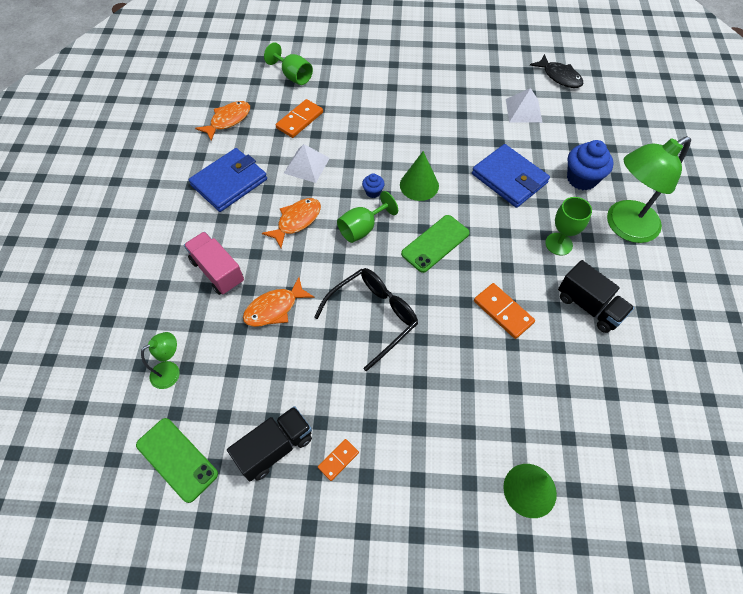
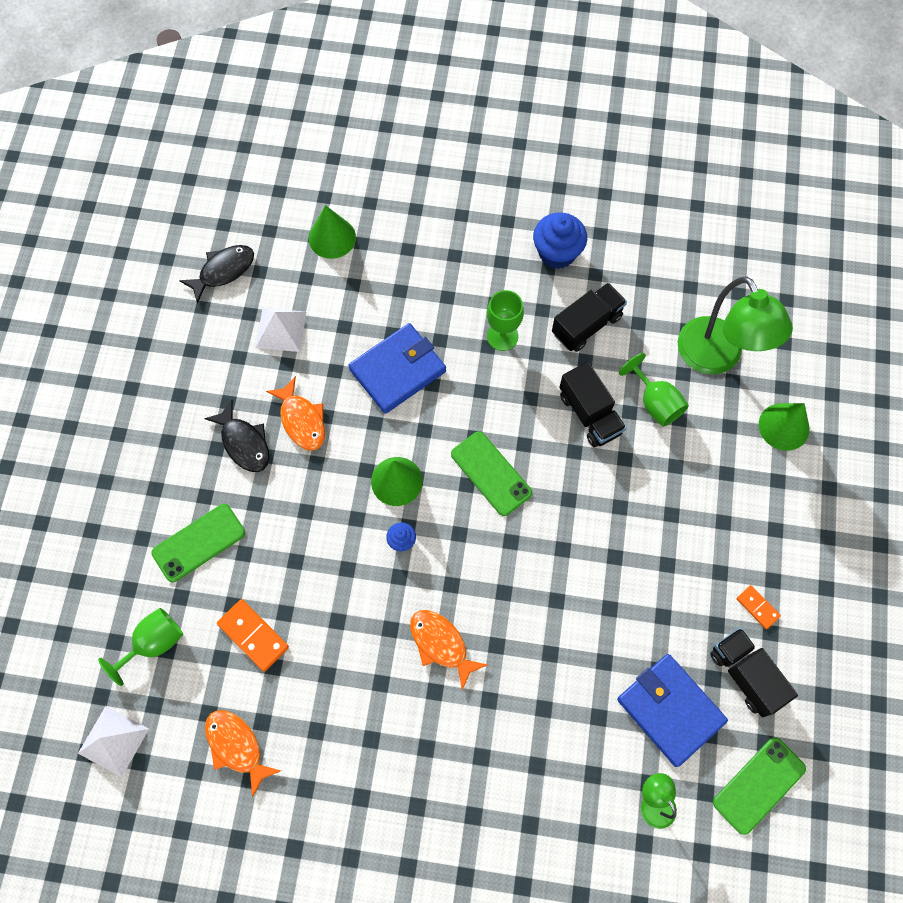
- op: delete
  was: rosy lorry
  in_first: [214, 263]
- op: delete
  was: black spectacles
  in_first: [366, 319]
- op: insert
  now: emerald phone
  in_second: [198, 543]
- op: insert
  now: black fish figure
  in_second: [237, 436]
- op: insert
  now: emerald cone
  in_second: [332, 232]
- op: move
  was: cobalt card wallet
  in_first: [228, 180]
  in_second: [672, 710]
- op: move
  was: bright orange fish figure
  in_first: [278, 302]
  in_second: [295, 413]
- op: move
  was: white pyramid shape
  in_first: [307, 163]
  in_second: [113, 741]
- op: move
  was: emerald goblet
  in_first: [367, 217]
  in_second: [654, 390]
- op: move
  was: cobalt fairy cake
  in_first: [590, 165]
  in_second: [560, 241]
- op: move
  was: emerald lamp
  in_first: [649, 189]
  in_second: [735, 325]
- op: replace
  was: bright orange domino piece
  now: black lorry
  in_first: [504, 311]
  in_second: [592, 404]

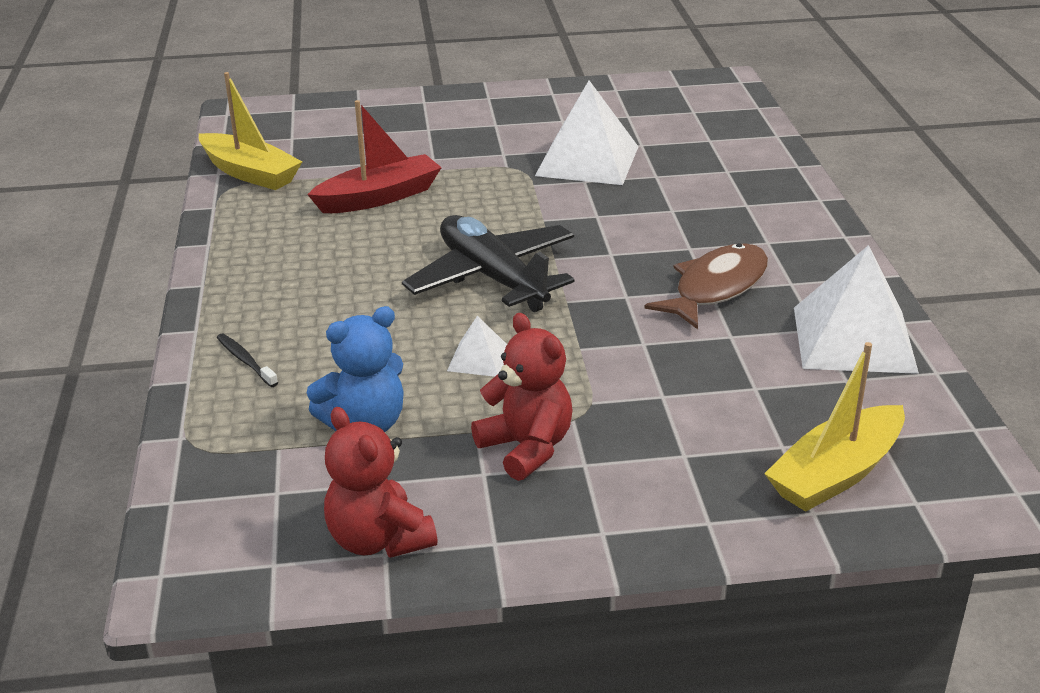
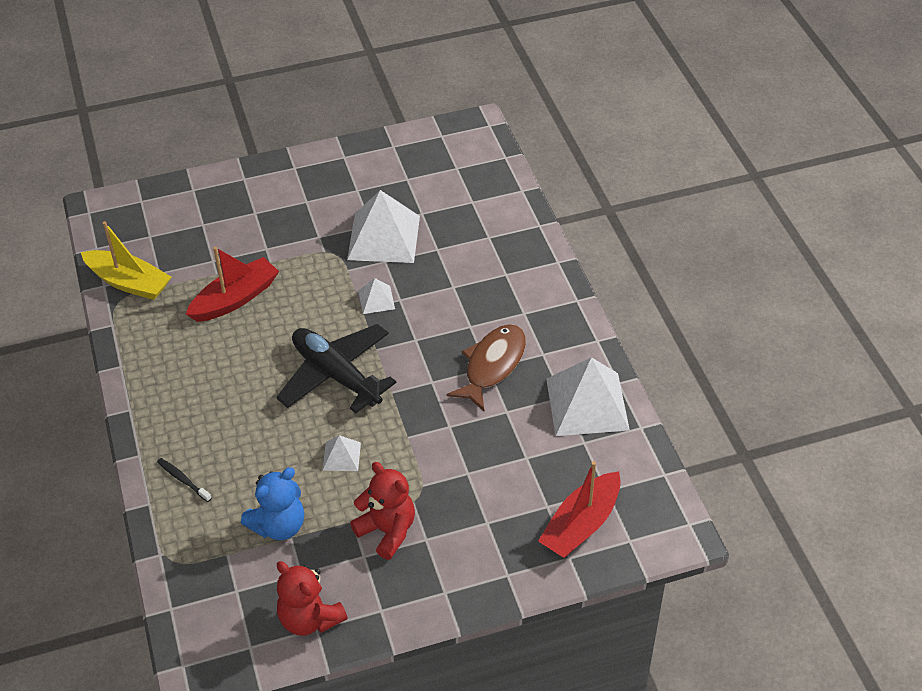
- op: insert
  now: white pyramid shape
  in_second: [376, 296]
- op: recolor
  was: bright yellow sailboat
  now: crimson sailboat
  in_first: [834, 427]
  in_second: [579, 509]

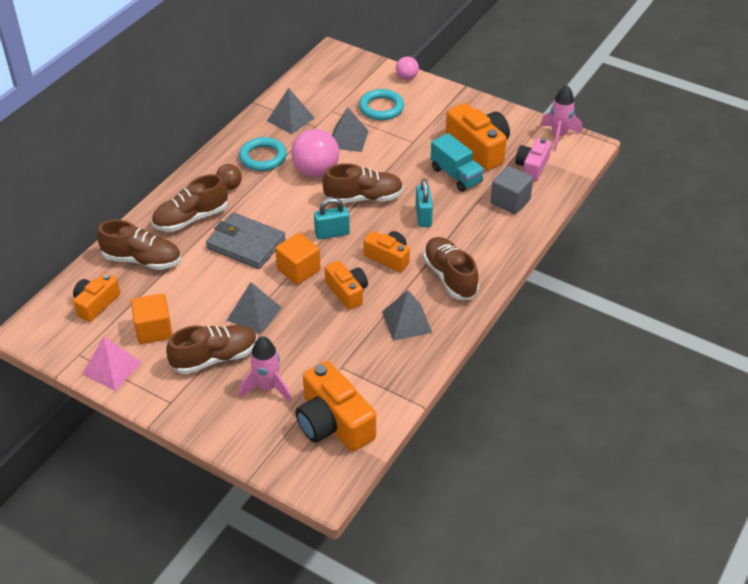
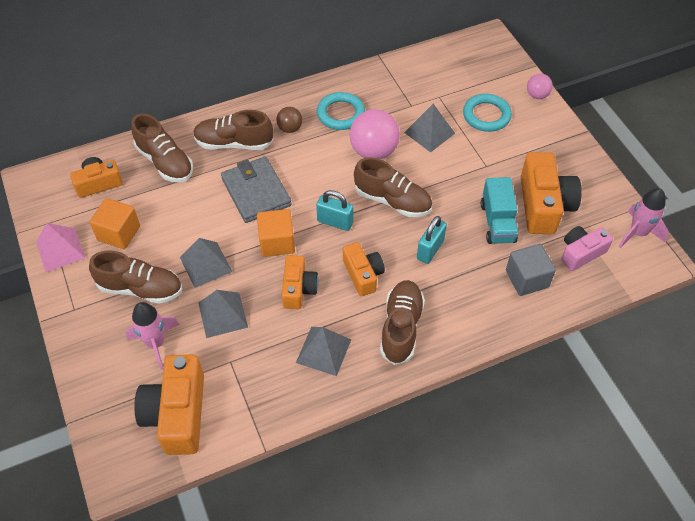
- op: move
  was: grey pyramid shape
  in_first: [290, 111]
  in_second: [223, 314]

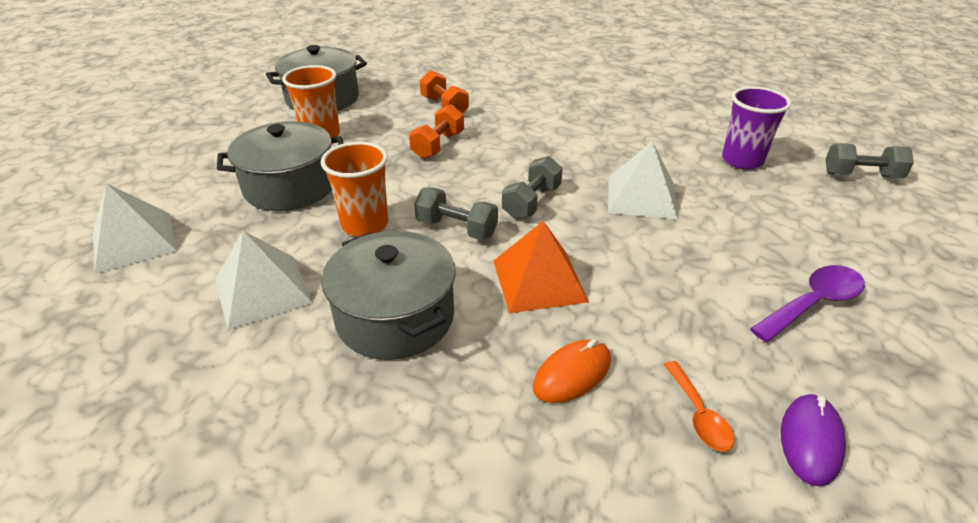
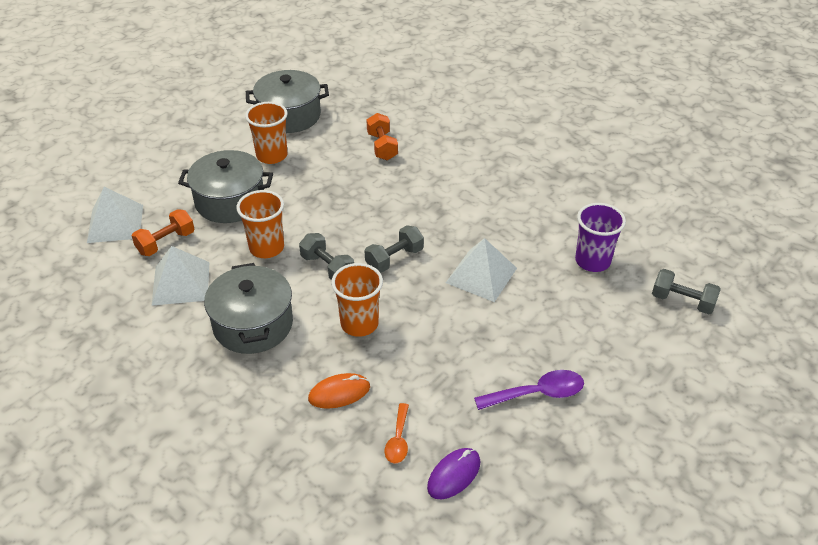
- op: move
  was: bright orange dumbbell
  in_first: [436, 131]
  in_second: [163, 232]
- op: replace
  was: bright orange pyramid shape
  now: bright orange cup
  in_first: [541, 267]
  in_second: [357, 300]

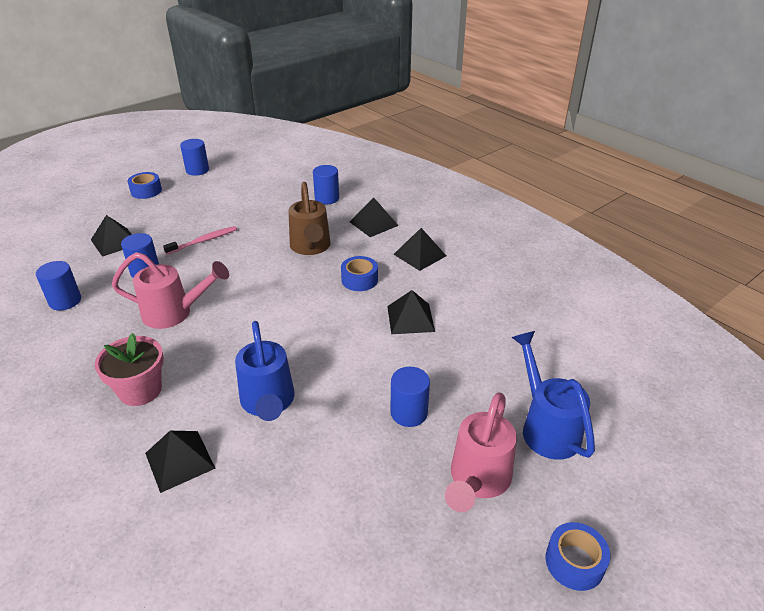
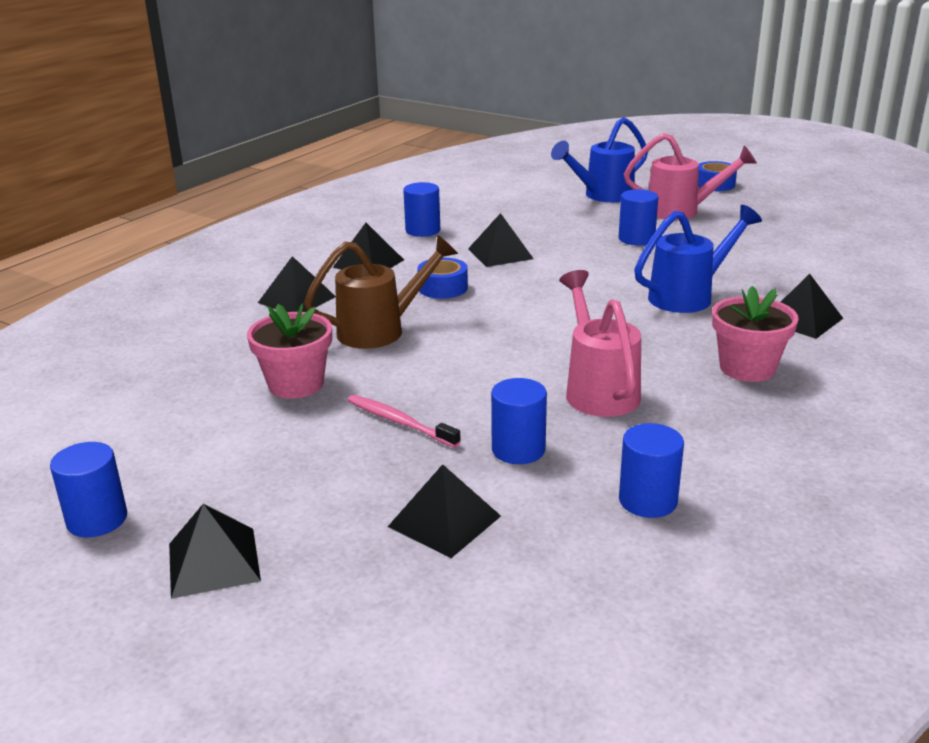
- op: insert
  now: rosy plant pot
  in_second: [289, 351]
- op: move
  was: cobalt cylinder
  in_first: [326, 185]
  in_second: [421, 209]
- op: replace
  was: cobalt roll of tape
  now: black pyramid shape
  in_first: [144, 185]
  in_second: [215, 551]

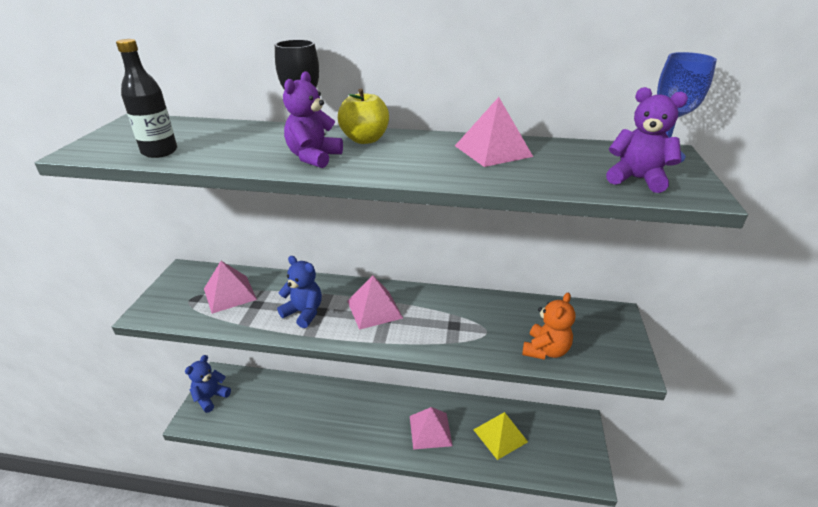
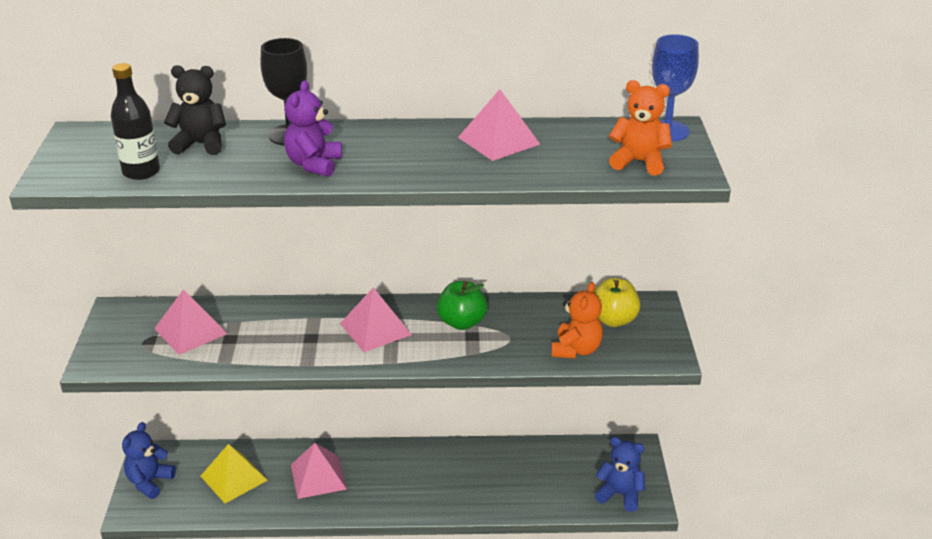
- op: insert
  now: black teddy
  in_second: [195, 110]
- op: insert
  now: emerald apple fruit
  in_second: [462, 305]
- op: move
  was: cobalt teddy
  in_first: [299, 292]
  in_second: [620, 474]
- op: move
  was: bright yellow apple fruit
  in_first: [363, 116]
  in_second: [617, 302]
- op: move
  was: rosy pyramid shape
  in_first: [431, 428]
  in_second: [319, 471]
- op: move
  was: bright yellow pyramid shape
  in_first: [500, 436]
  in_second: [234, 473]
- op: recolor
  was: violet teddy
  now: bright orange teddy
  in_first: [647, 140]
  in_second: [640, 128]

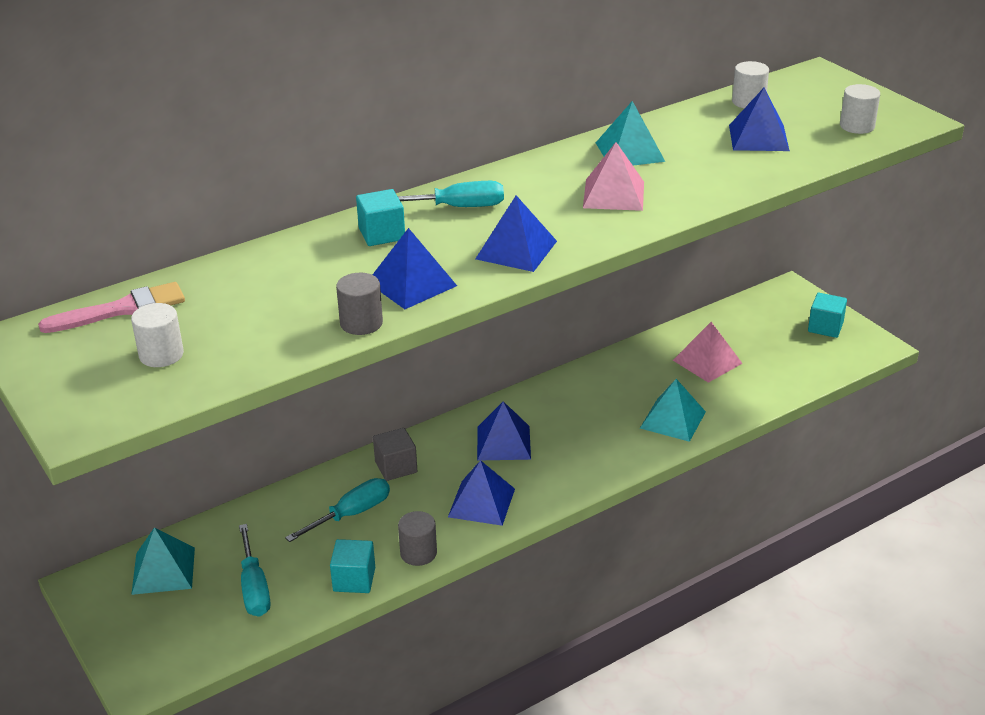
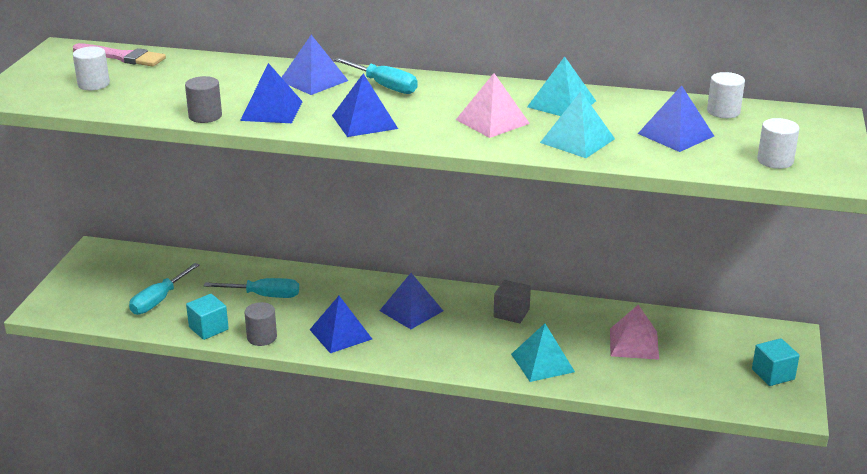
- op: move
  was: aqua pyramid shape
  in_first: [163, 561]
  in_second: [577, 124]
- op: move
  was: grey solid cube
  in_first: [395, 454]
  in_second: [512, 301]
- op: replace
  was: aqua solid cube
  now: cobalt pyramid shape
  in_first: [380, 217]
  in_second: [314, 65]

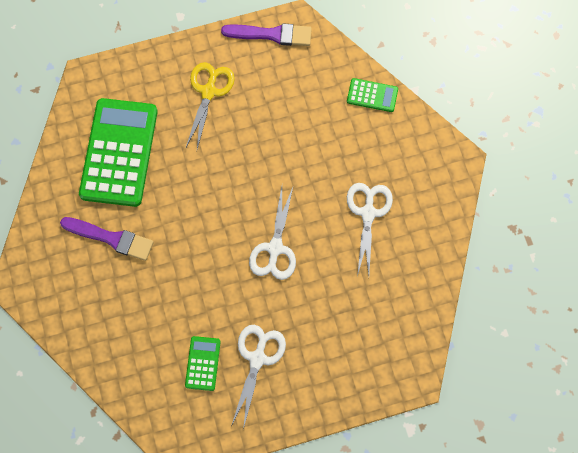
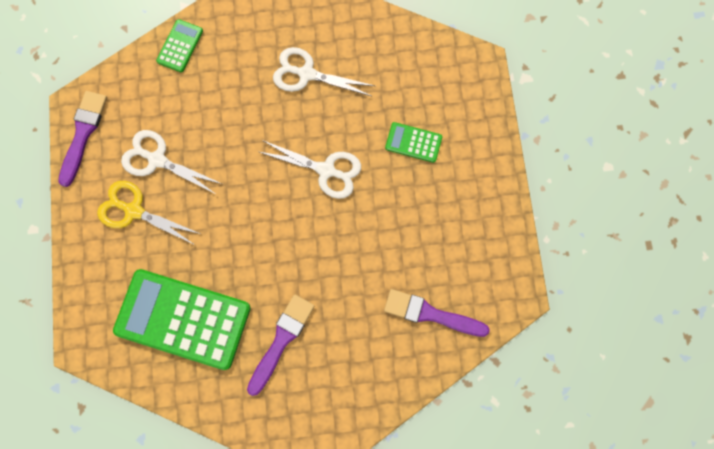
- op: insert
  now: violet brush
  in_second: [437, 313]
- op: move
  was: emerald calculator
  in_first: [203, 363]
  in_second: [413, 142]
- op: move
  was: white pair of scissors
  in_first: [259, 377]
  in_second: [171, 162]

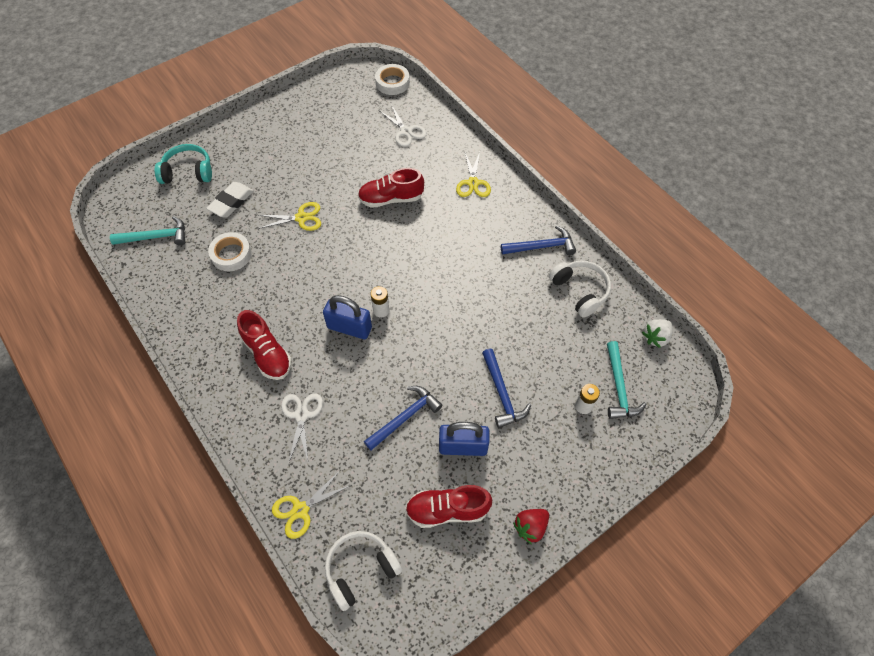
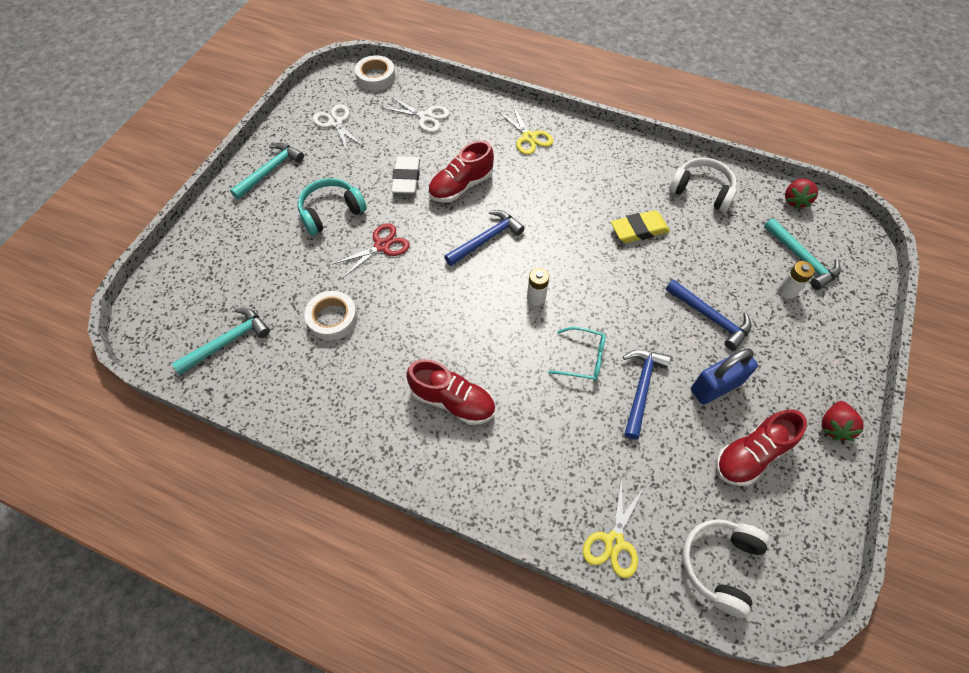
- op: delete
  was: cobalt padlock
  in_first: [347, 317]
- op: insert
  now: aqua hammer
  in_second: [267, 171]
- op: insert
  now: aqua spectacles
  in_second: [577, 354]
- op: insert
  now: bright yellow eraser
  in_second: [640, 226]
- op: move
  was: aqua headset
  in_first: [183, 164]
  in_second: [332, 206]
- op: move
  was: white eraser
  in_first: [230, 200]
  in_second: [405, 175]
- op: move
  was: white pair of scissors
  in_first: [302, 428]
  in_second: [338, 128]
- op: move
  was: cobalt hammer
  in_first: [538, 240]
  in_second: [484, 238]
- op: recolor
  was: bright yellow pair of scissors
  now: crimson pair of scissors
  in_first: [289, 216]
  in_second: [371, 250]
- op: recolor
  was: white berry
  now: crimson berry
  in_first: [657, 333]
  in_second: [801, 193]

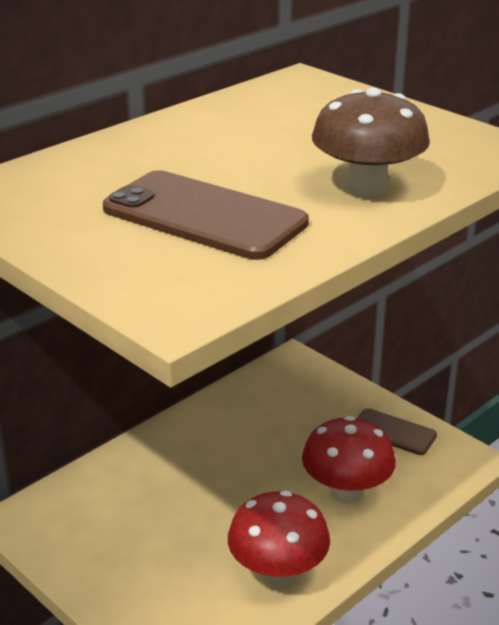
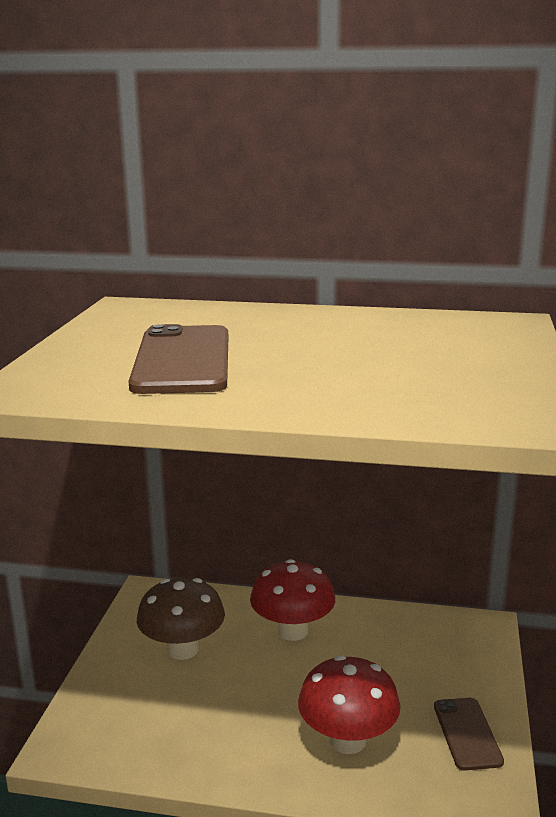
- op: move
  was: crimson mushroom
  in_first: [279, 538]
  in_second: [292, 600]
- op: move
  was: brown mushroom
  in_first: [371, 142]
  in_second: [181, 619]

